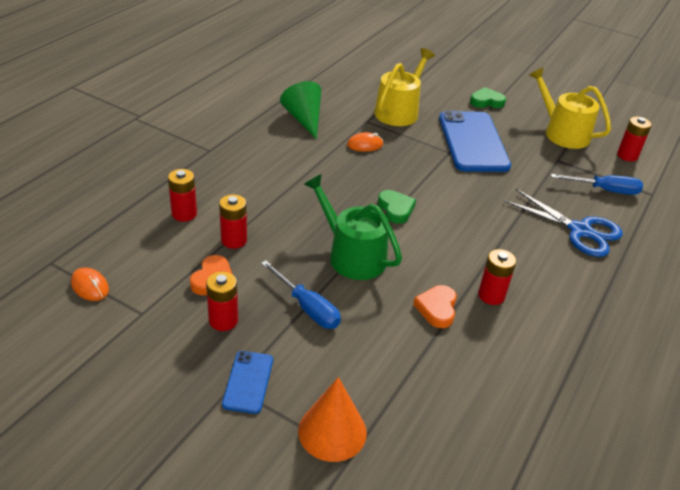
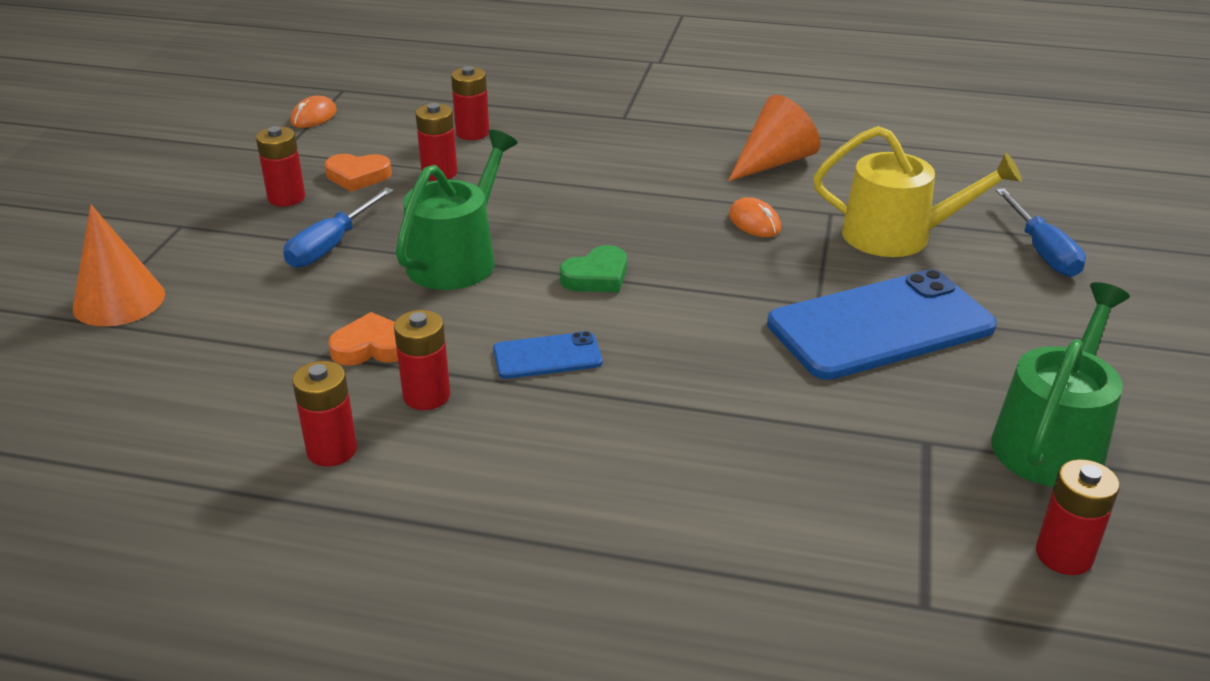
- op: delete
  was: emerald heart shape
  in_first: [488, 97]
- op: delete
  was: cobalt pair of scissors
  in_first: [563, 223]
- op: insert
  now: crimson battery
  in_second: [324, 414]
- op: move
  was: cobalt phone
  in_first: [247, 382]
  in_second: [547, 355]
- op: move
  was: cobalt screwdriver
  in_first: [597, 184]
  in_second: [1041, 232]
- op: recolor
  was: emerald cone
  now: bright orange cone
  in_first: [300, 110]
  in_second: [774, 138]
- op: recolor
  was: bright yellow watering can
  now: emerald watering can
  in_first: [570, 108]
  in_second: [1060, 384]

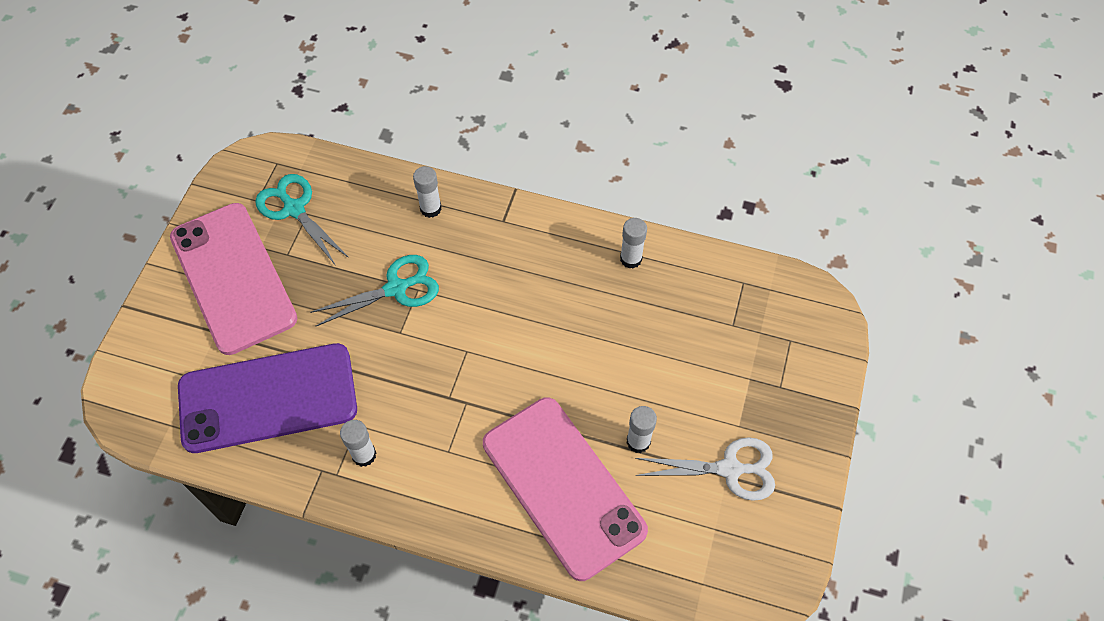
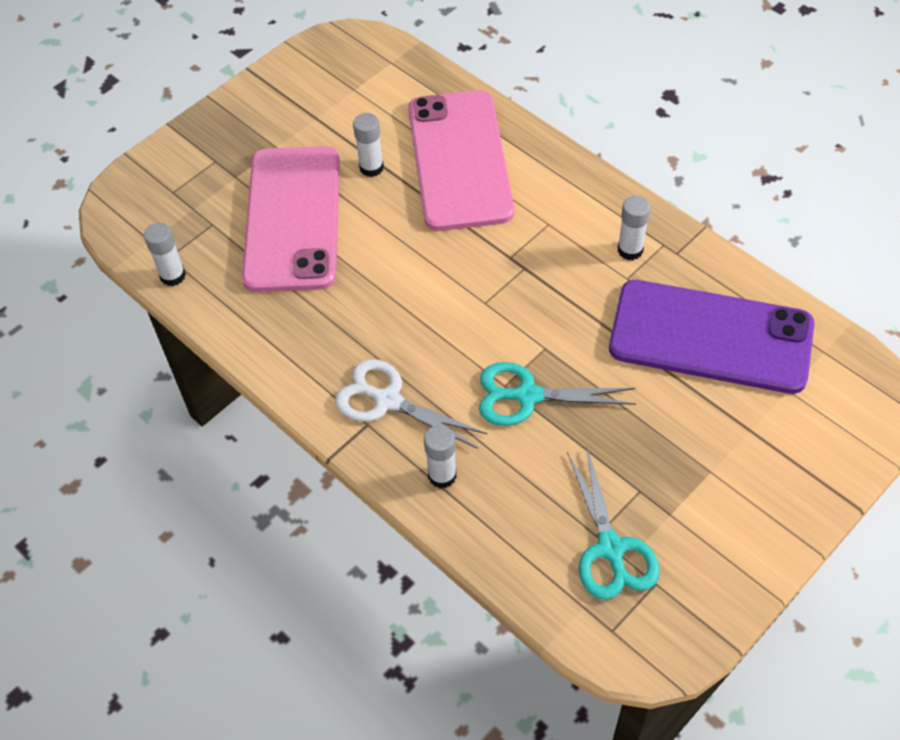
- op: move
  was: rosy phone
  in_first: [233, 279]
  in_second: [291, 219]
- op: move
  was: white glue stick
  in_first: [633, 243]
  in_second: [165, 254]
- op: move
  was: white pair of scissors
  in_first: [705, 469]
  in_second: [411, 404]

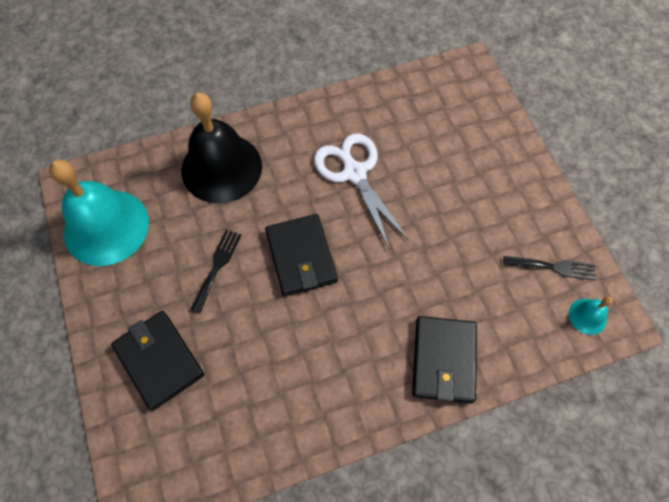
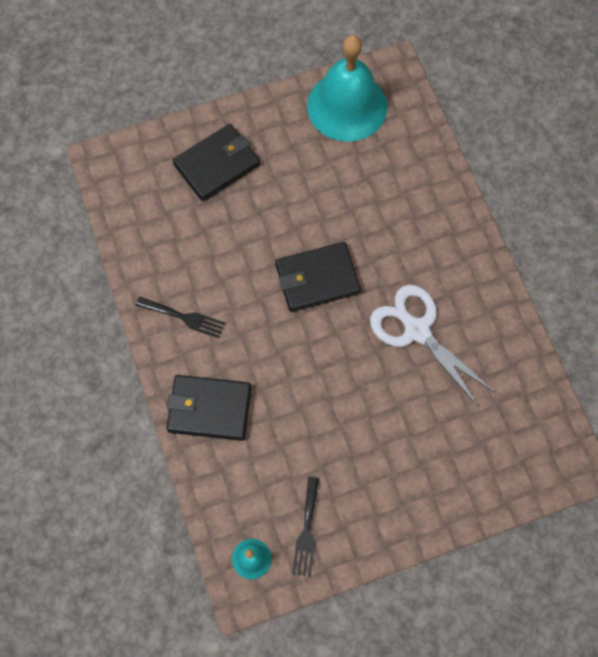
- op: delete
  was: black bell
  in_first: [221, 148]
- op: move
  was: black fork
  in_first: [216, 271]
  in_second: [180, 317]
- op: rotate
  was: white pair of scissors
  in_first: [361, 190]
  in_second: [432, 346]
  clockwise: -105

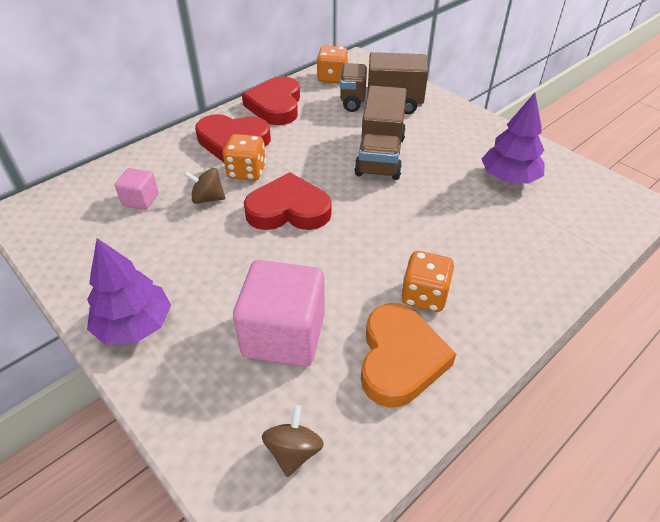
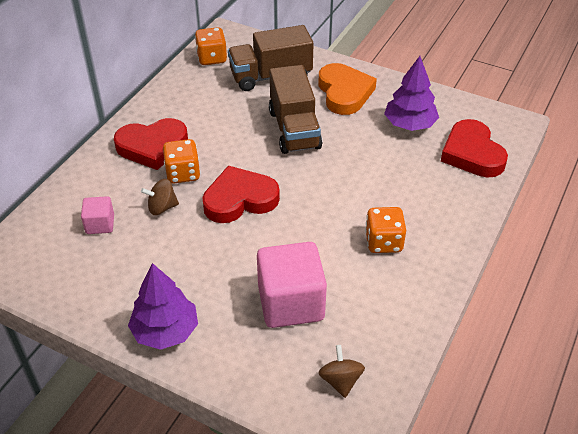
- op: move
  was: crimson heart shape
  in_first: [271, 100]
  in_second: [474, 148]
- op: move
  was: bright orange heart shape
  in_first: [408, 355]
  in_second: [348, 89]

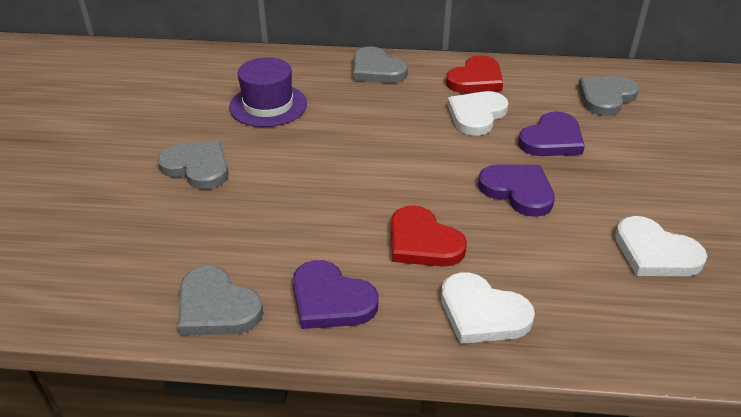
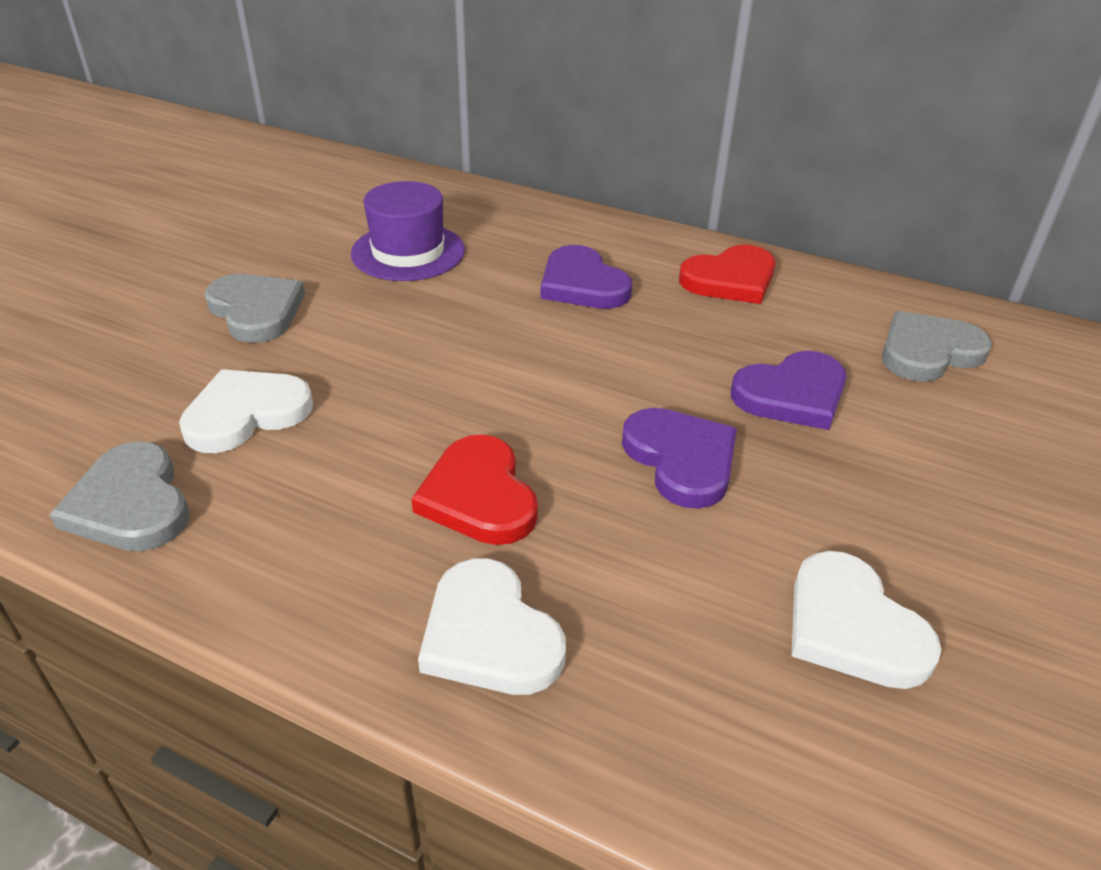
- op: delete
  was: grey heart shape
  in_first: [380, 65]
- op: move
  was: violet heart shape
  in_first: [336, 294]
  in_second: [586, 277]
- op: move
  was: white heart shape
  in_first: [478, 113]
  in_second: [246, 411]

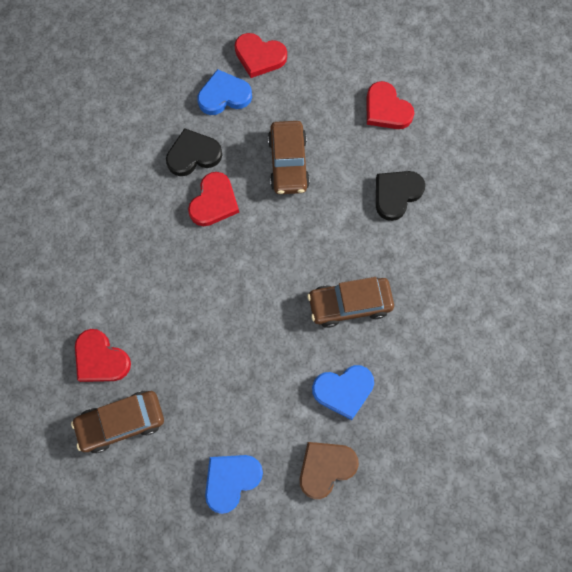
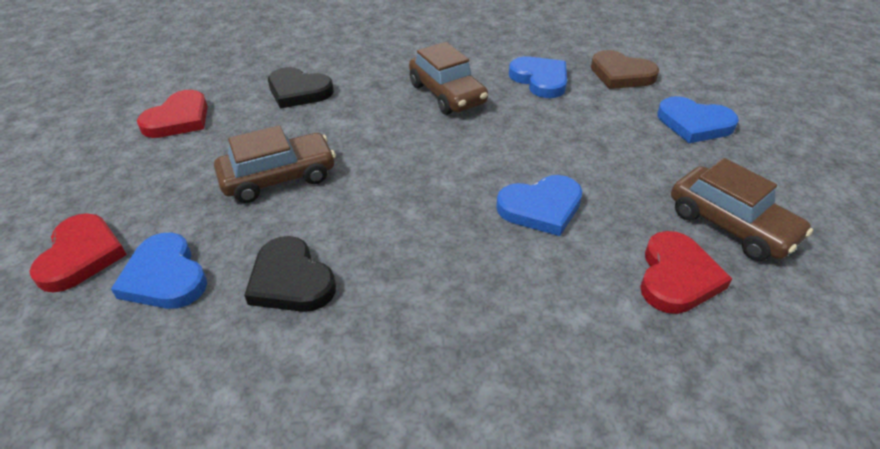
- op: delete
  was: crimson heart shape
  in_first: [213, 199]
- op: insert
  now: cobalt heart shape
  in_second: [539, 205]

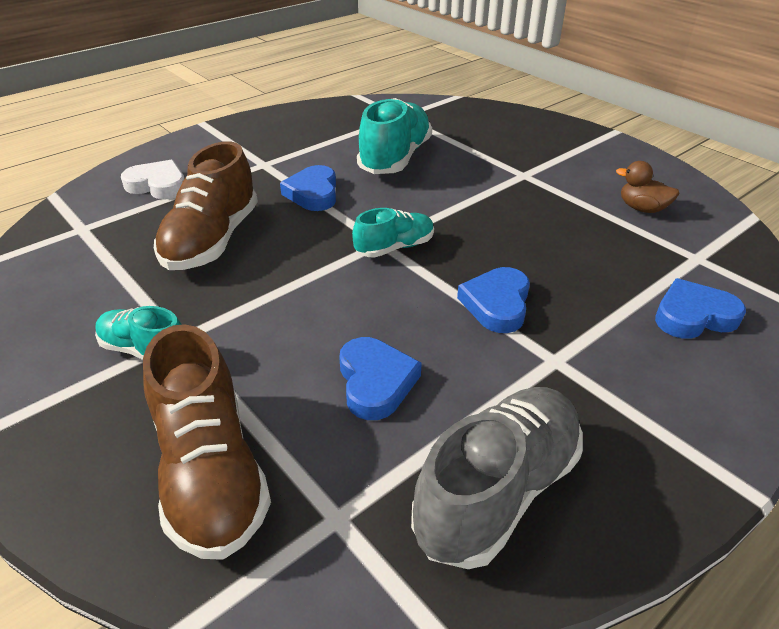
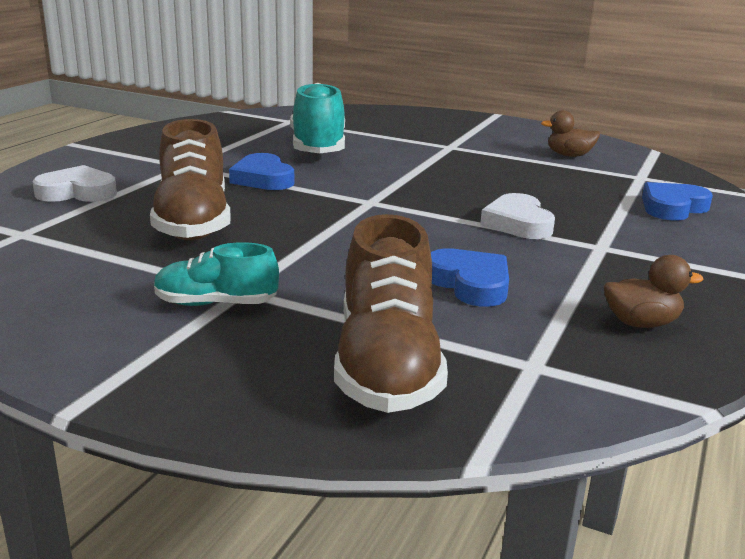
- op: delete
  was: aqua lace-up shoe
  in_first: [393, 233]
- op: replace
  was: grey lace-up shoe
  now: brown rubber duck
  in_first: [497, 478]
  in_second: [653, 291]
- op: recolor
  was: cobalt heart shape
  now: white heart shape
  in_first: [493, 300]
  in_second: [517, 216]
- op: rotate
  was: brown lace-up shoe
  in_first: [207, 442]
  in_second: [391, 313]
  clockwise: 45

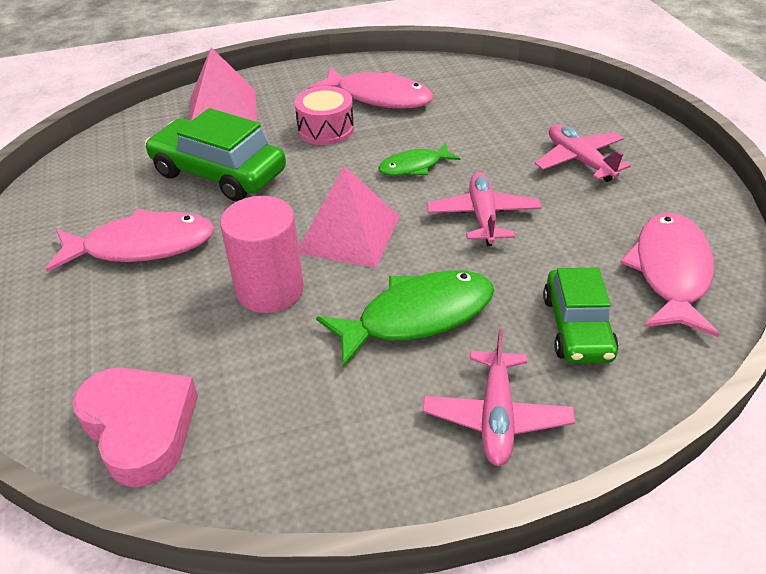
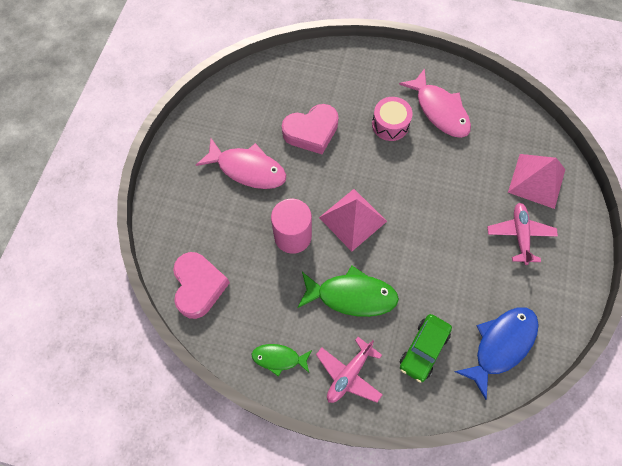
- op: delete
  was: rosy aeroplane
  in_first: [484, 209]
- op: move
  was: rosy pyramid shape
  in_first: [223, 84]
  in_second: [536, 181]
- op: move
  was: emerald fish figure
  in_first: [419, 159]
  in_second: [282, 360]
- op: replace
  was: emerald automobile
  now: rosy heart shape
  in_first: [215, 154]
  in_second: [310, 129]
- op: recolor
  was: rosy fish figure
  now: cobalt fish figure
  in_first: [670, 274]
  in_second: [496, 353]

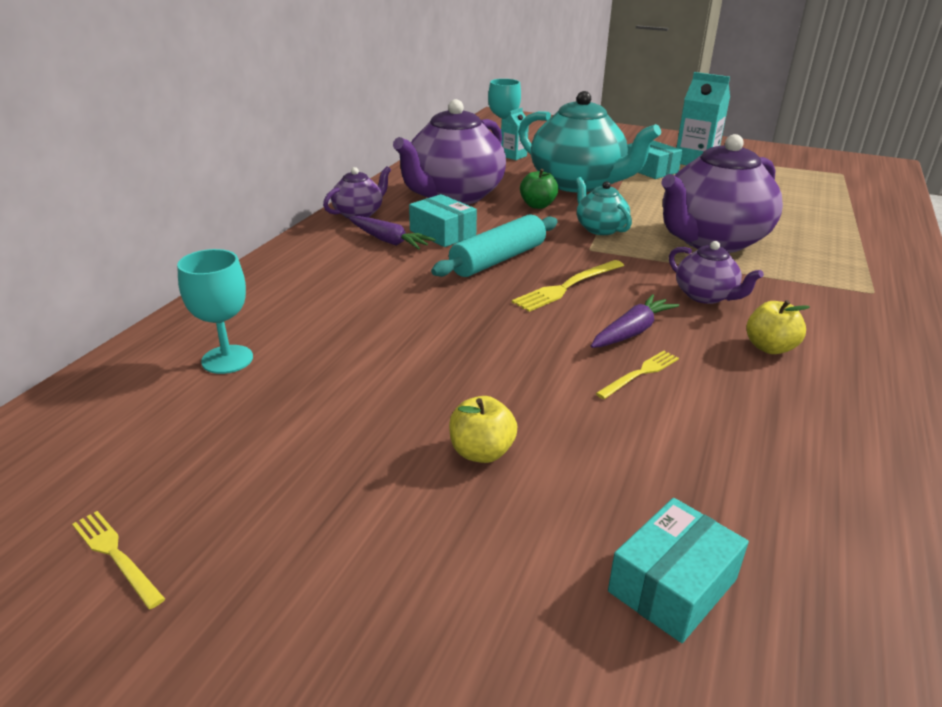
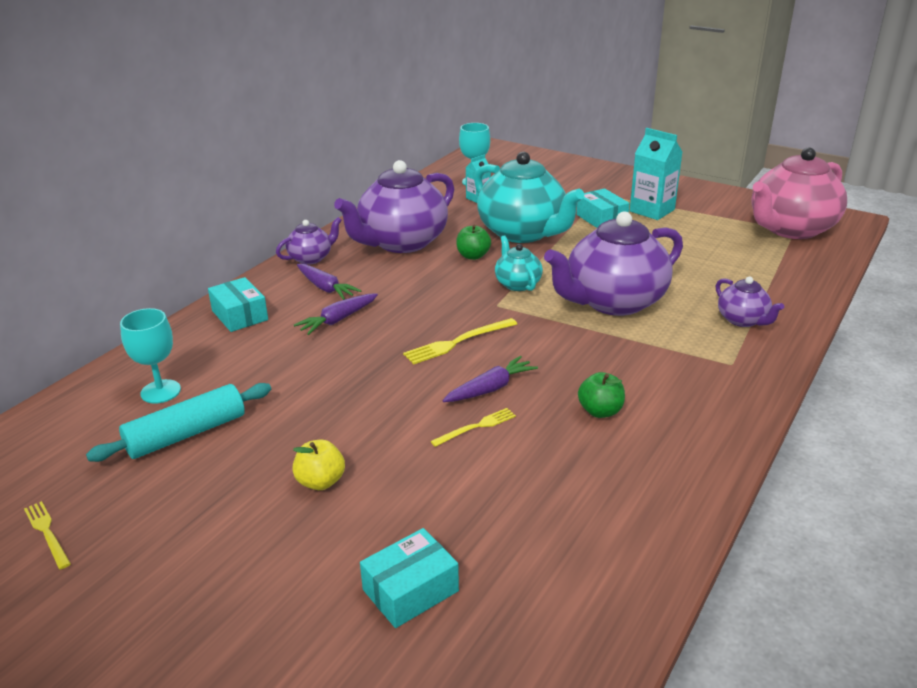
- op: insert
  now: violet carrot
  in_second: [336, 314]
- op: insert
  now: rosy teapot
  in_second: [799, 193]
- op: move
  was: aqua box
  in_first: [443, 220]
  in_second: [238, 304]
- op: move
  was: aqua rolling pin
  in_first: [494, 245]
  in_second: [178, 422]
- op: move
  was: violet teapot
  in_first: [716, 272]
  in_second: [750, 302]
- op: recolor
  was: bright yellow apple fruit
  now: emerald apple fruit
  in_first: [778, 327]
  in_second: [601, 395]

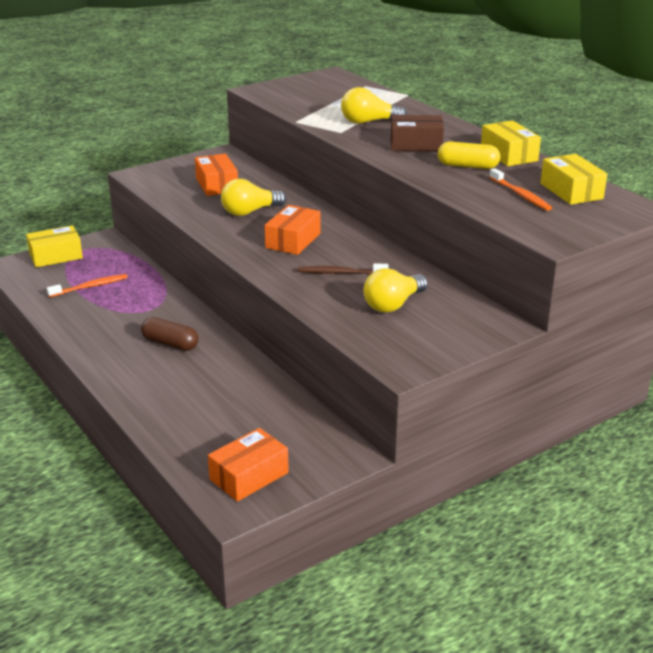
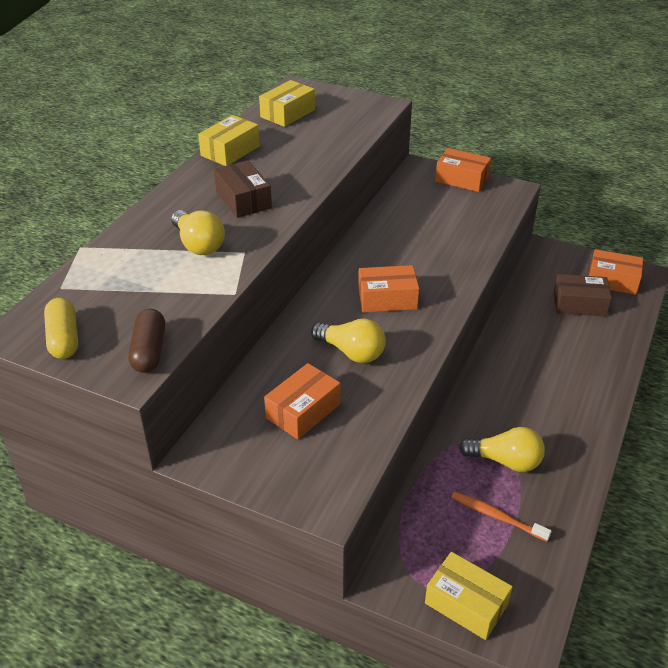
- op: delete
  was: brown tooth brush
  in_first: [343, 268]
- op: delete
  was: bright orange tooth brush
  in_first: [521, 189]
- op: insert
  now: bright orange box
  in_second: [463, 170]
- op: insert
  now: brown box
  in_second: [583, 295]
- op: move
  was: brown pill shape
  in_first: [170, 334]
  in_second: [146, 341]
- op: move
  was: bright yellow bulb
  in_first: [395, 290]
  in_second: [502, 449]
- op: move
  was: bright yellow pill shape
  in_first: [469, 155]
  in_second: [61, 328]

